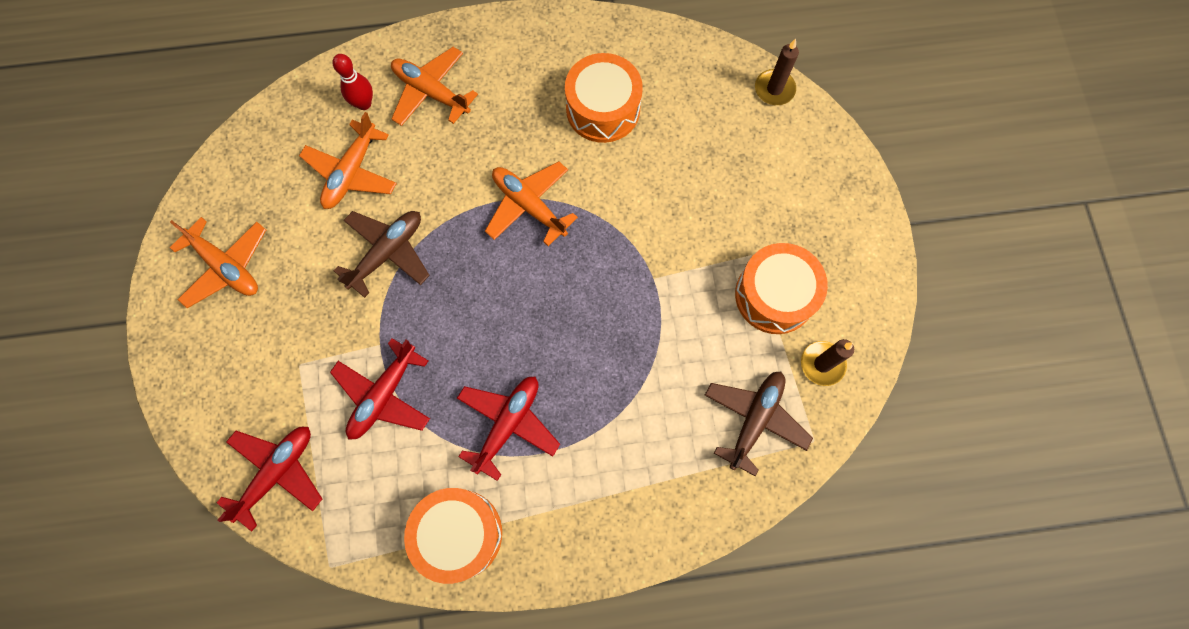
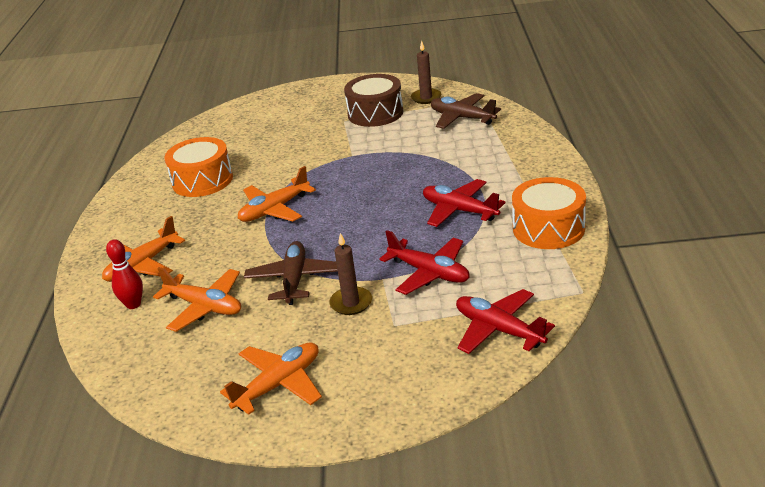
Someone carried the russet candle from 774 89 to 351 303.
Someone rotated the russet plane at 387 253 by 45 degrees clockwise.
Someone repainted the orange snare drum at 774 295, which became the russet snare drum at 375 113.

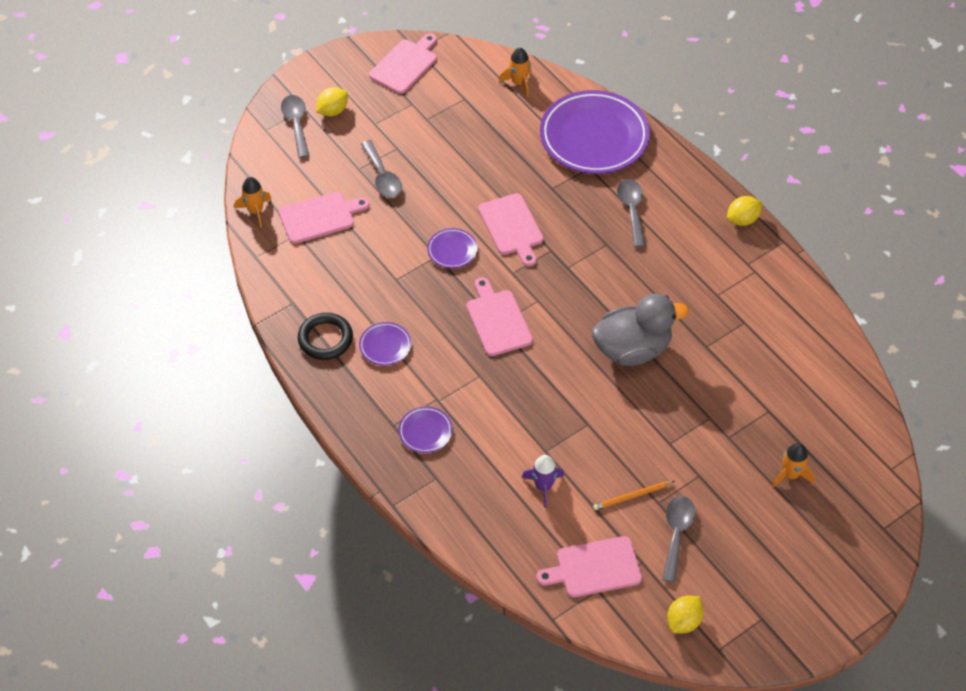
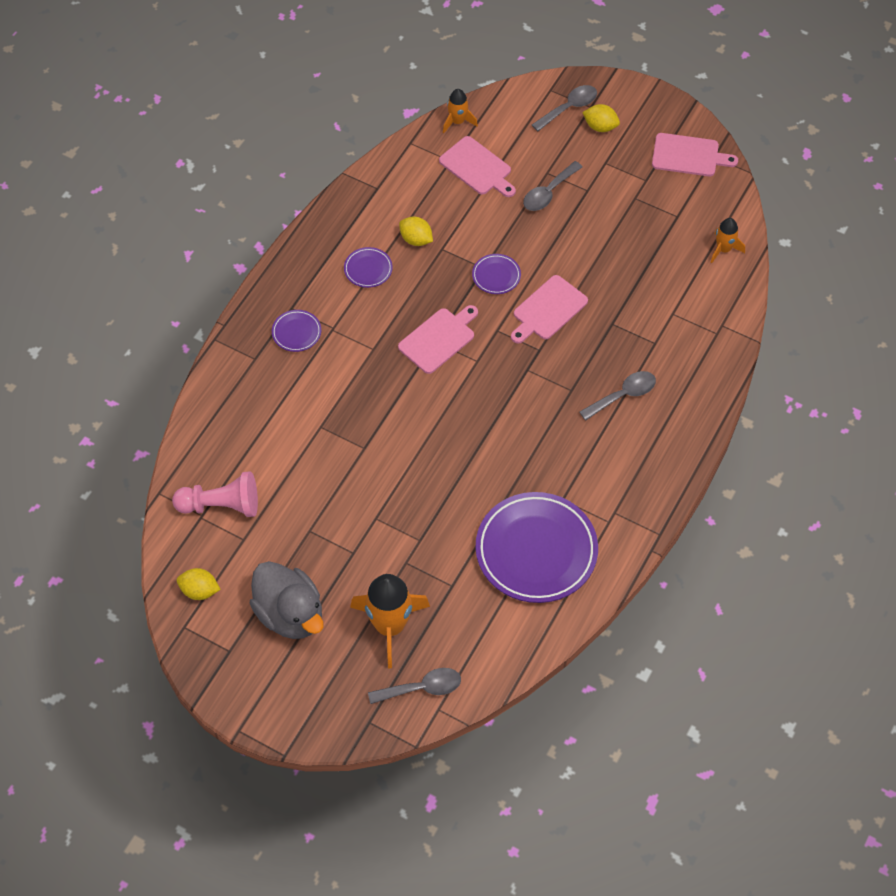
Someone carried the violet plate from 594 137 to 536 551.
Someone carried the yellow citrus fruit from 742 219 to 416 239.
Someone carried the gray rubber duck from 632 349 to 290 614.
Someone took away the ebony torus at 325 339.
Someone scaled the orange rocket at 790 474 by 1.89.
Someone took away the violet rocket at 543 486.
Someone took away the orange wooden pencil at 632 496.
Someone carried the gray teaspoon from 676 534 to 422 688.
Someone swapped the rosy bread board at 594 568 for the rosy chess pawn at 221 505.

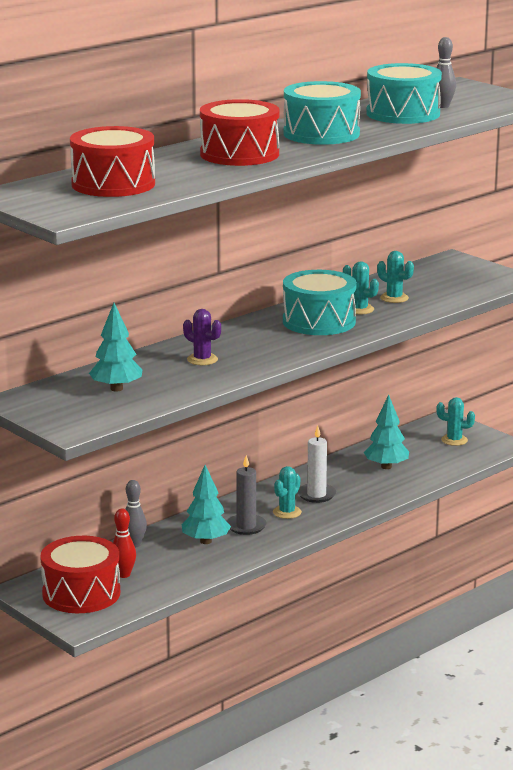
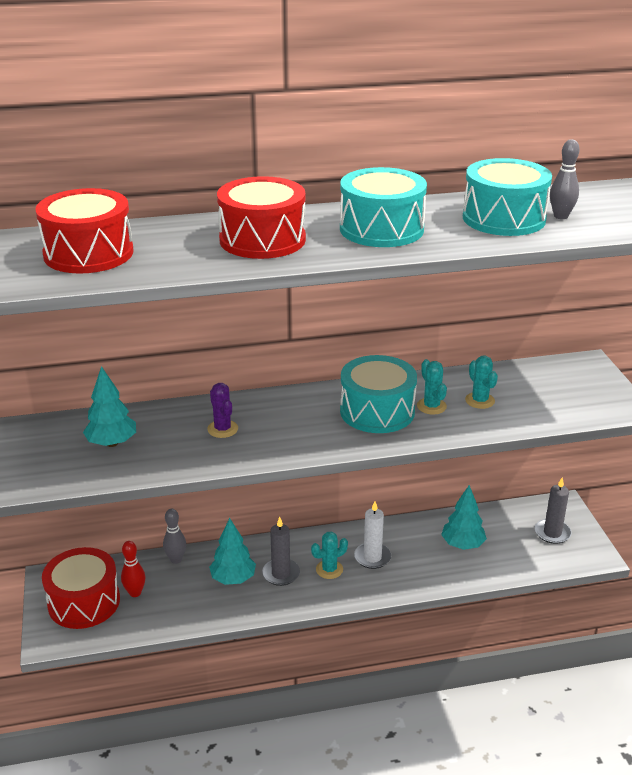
Someone swapped the aqua prickly plant at 454 440 for the gray candle at 552 533.

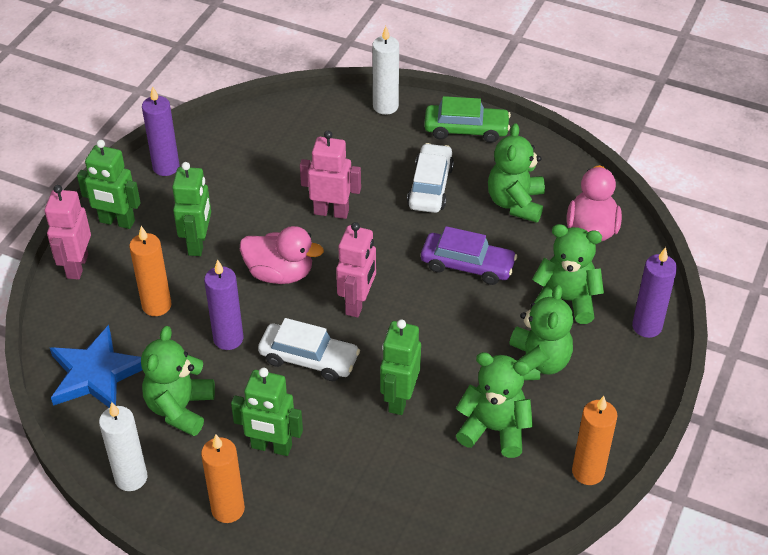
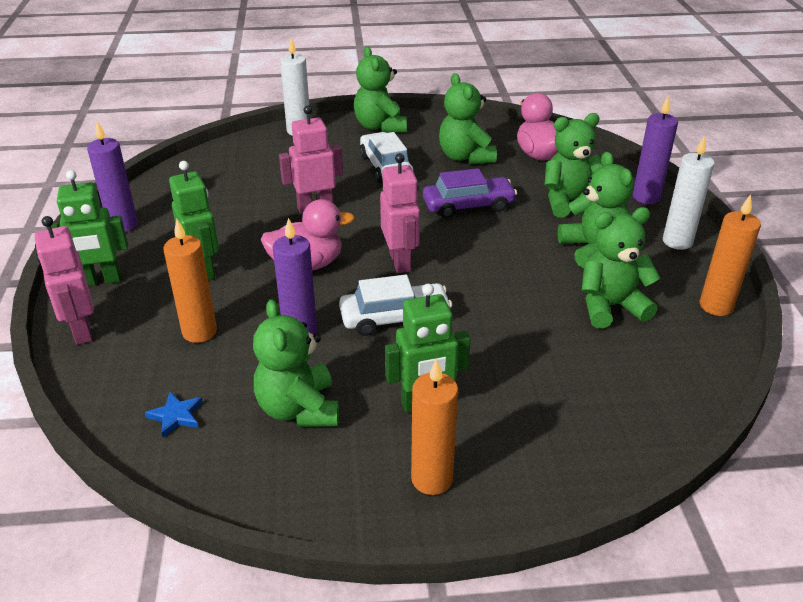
Someone swapped the green automobile at 466 130 for the green stuffed bear at 380 127.
Someone took away the green toy robot at 399 399.
Someone scaled the cobalt star shape at 96 374 by 0.45.
Someone carried the pure white candle from 131 478 to 677 241.

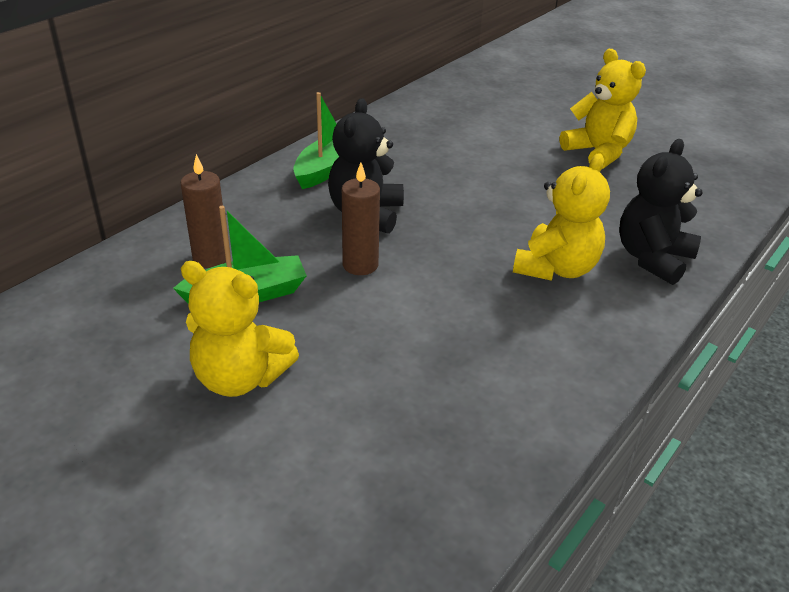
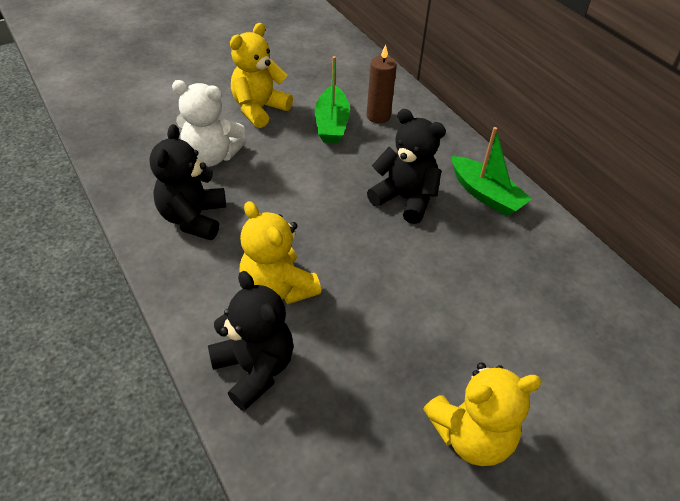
Someone took away the russet candle at 360 265.
Someone put down the pure white stuffed bear at 212 156.
Someone put down the ebony stuffed bear at 193 218.

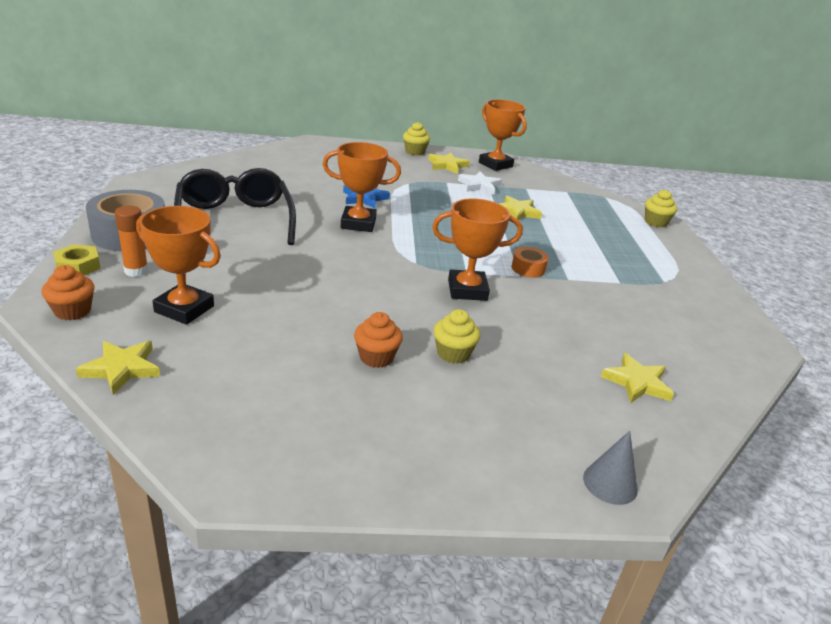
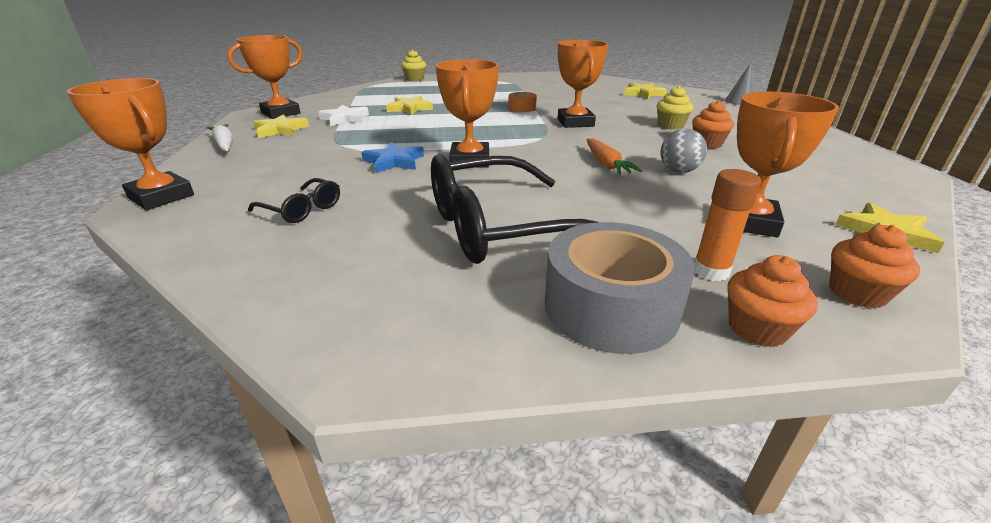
Someone swapped the yellow muffin at 415 152 for the pure white carrot at 224 144.
Someone swapped the yellow hexagon nut at 78 266 for the orange muffin at 757 329.
Someone put down the orange prize cup at 161 197.
Someone put down the gray ball at 678 171.
Someone put down the orange carrot at 606 164.
Someone put down the ebony glasses at 302 209.

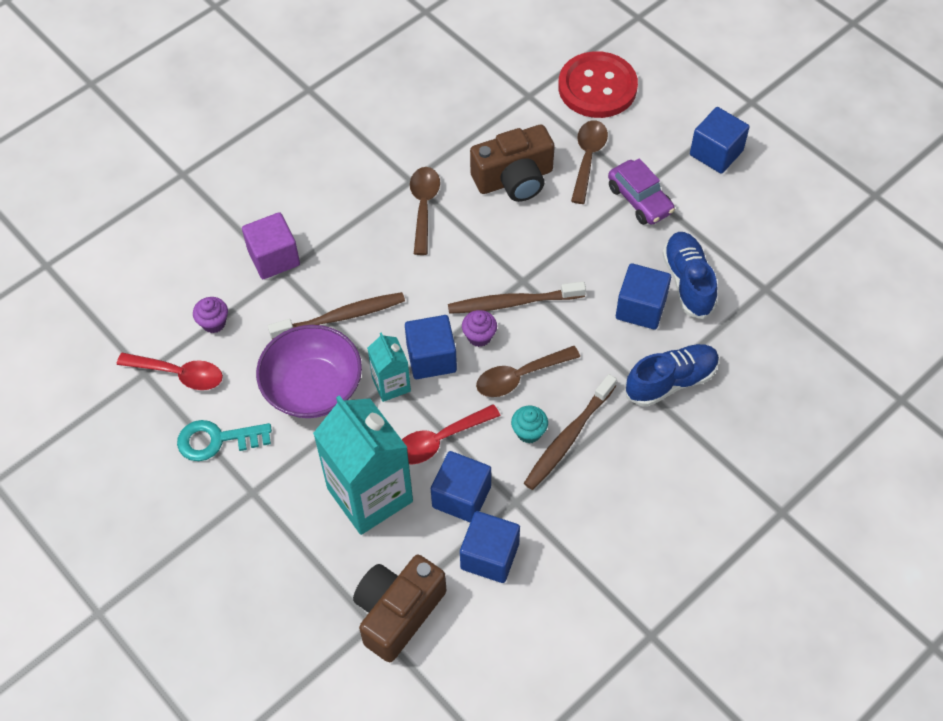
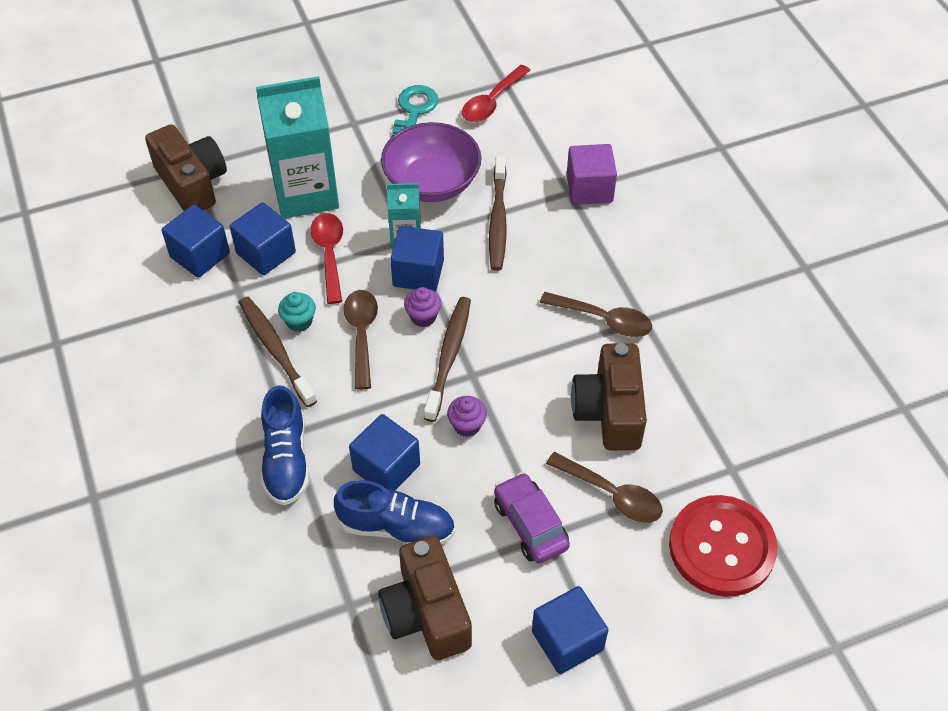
Someone rotated the violet automobile at 640 200 by 75 degrees clockwise.
Someone carried the violet muffin from 214 323 to 467 425.
Someone put down the russet camera at 426 613.

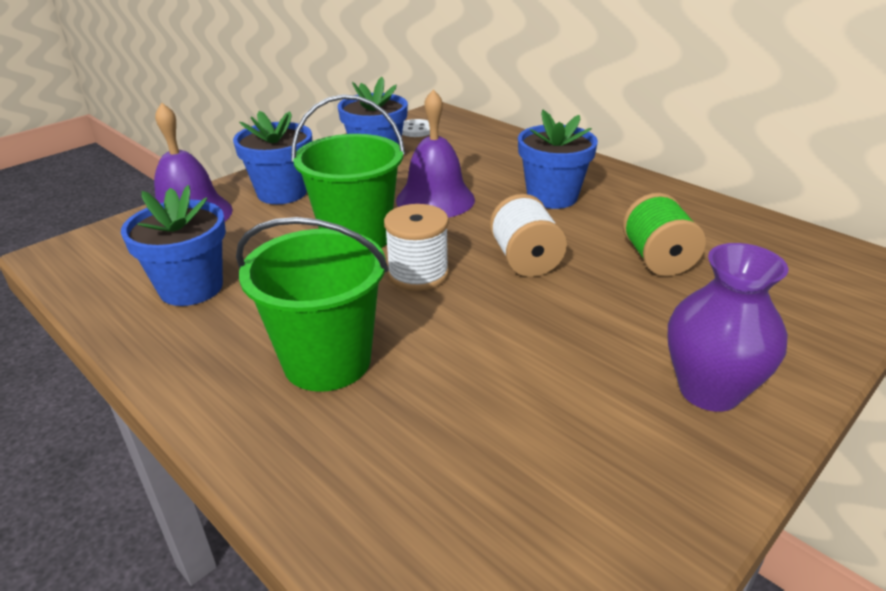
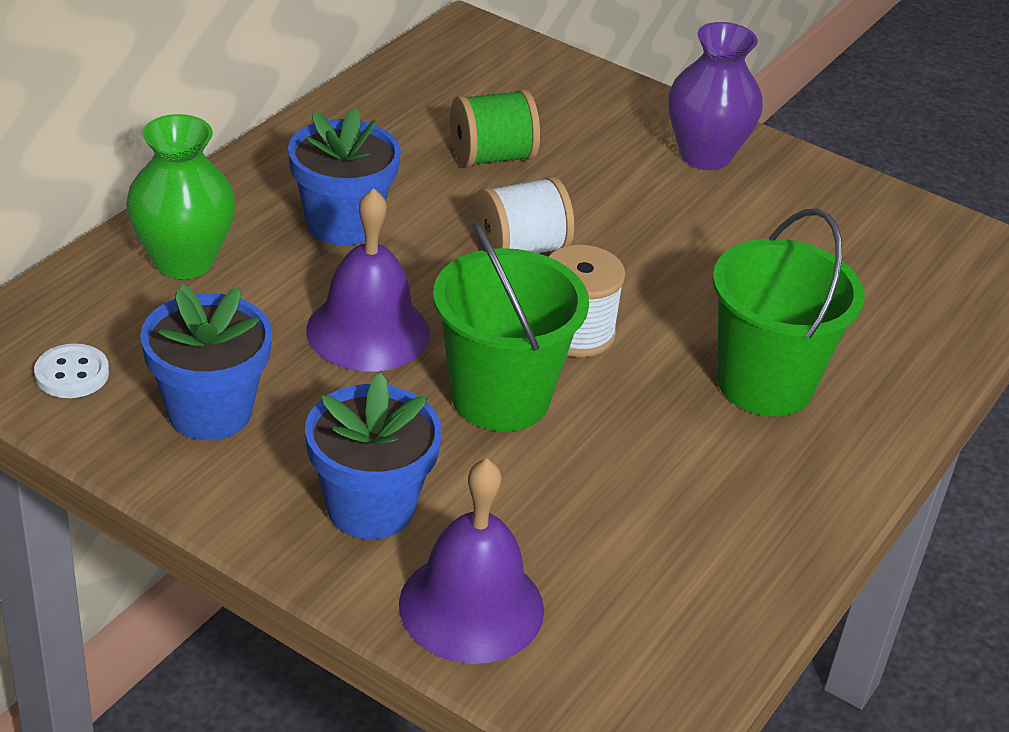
Someone took away the cobalt flower pot at 191 288.
Someone put down the green vase at 184 261.

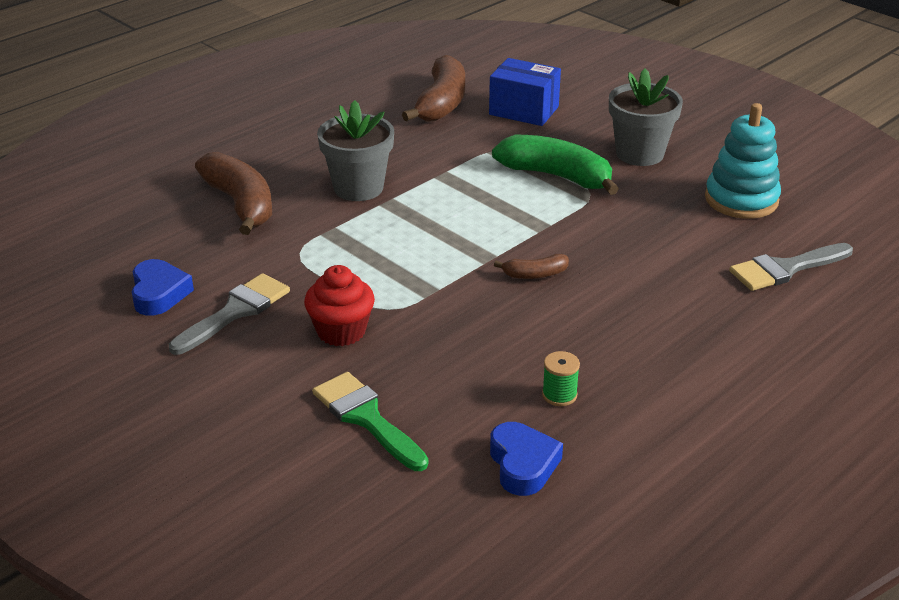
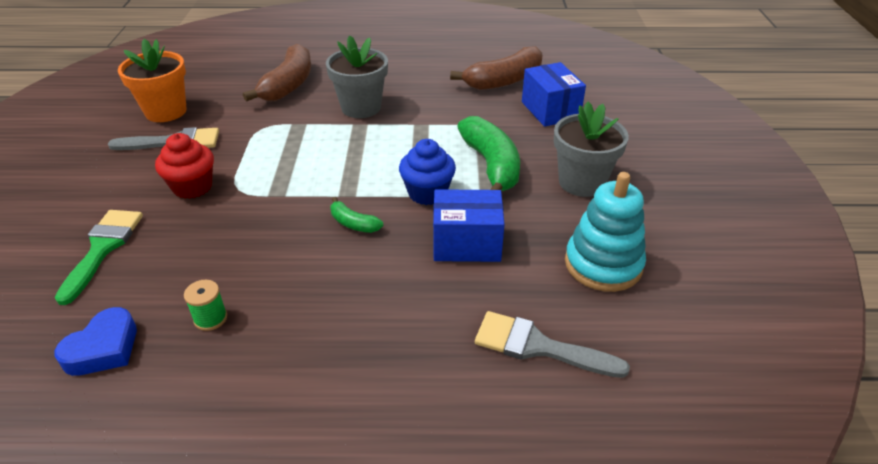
Someone repainted the russet banana fruit at 535 274, which became the green banana fruit at 353 223.
Someone swapped the cobalt heart shape at 159 293 for the orange flower pot at 166 111.
Someone put down the cobalt muffin at 427 193.
Someone put down the cobalt parcel at 466 243.

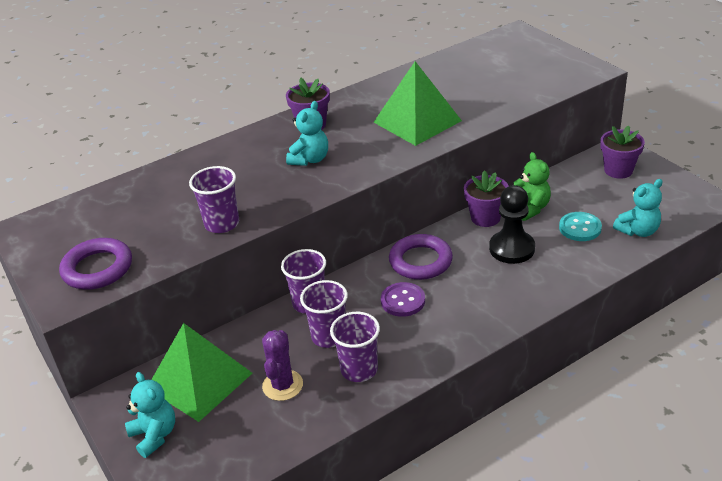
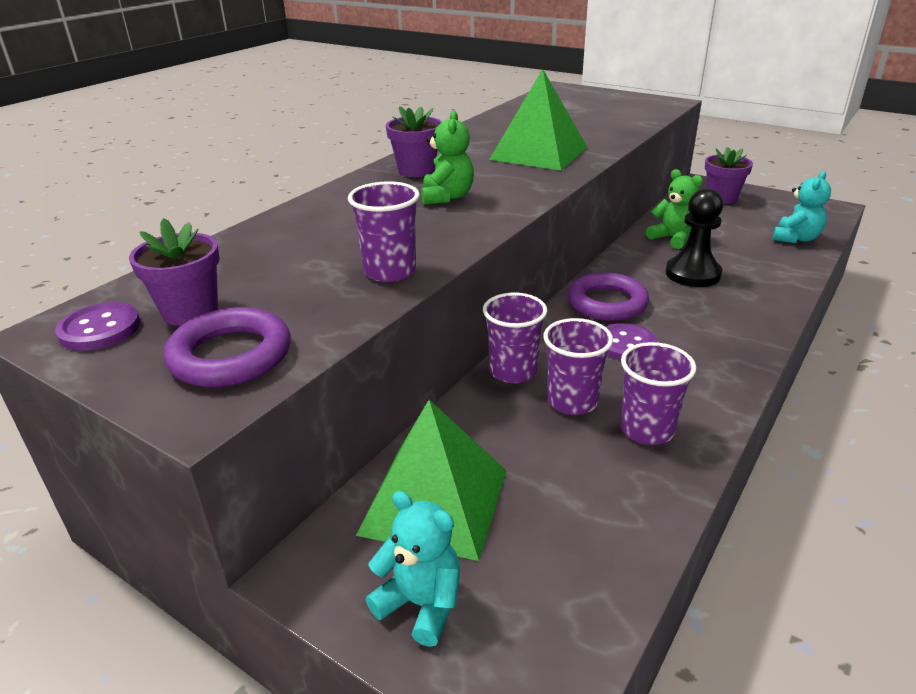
Someone repainted the aqua stuffed bear at 310 159, which became the green stuffed bear at 447 197.
Someone carried the violet flower pot from 485 218 to 190 311.
Someone took away the aqua button at 580 228.
Someone took away the violet prickly plant at 282 385.
Someone put down the violet button at 100 329.

